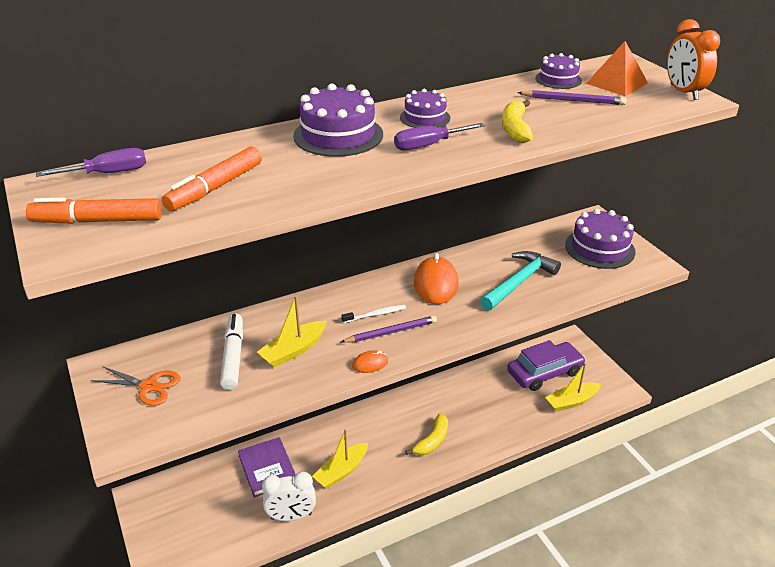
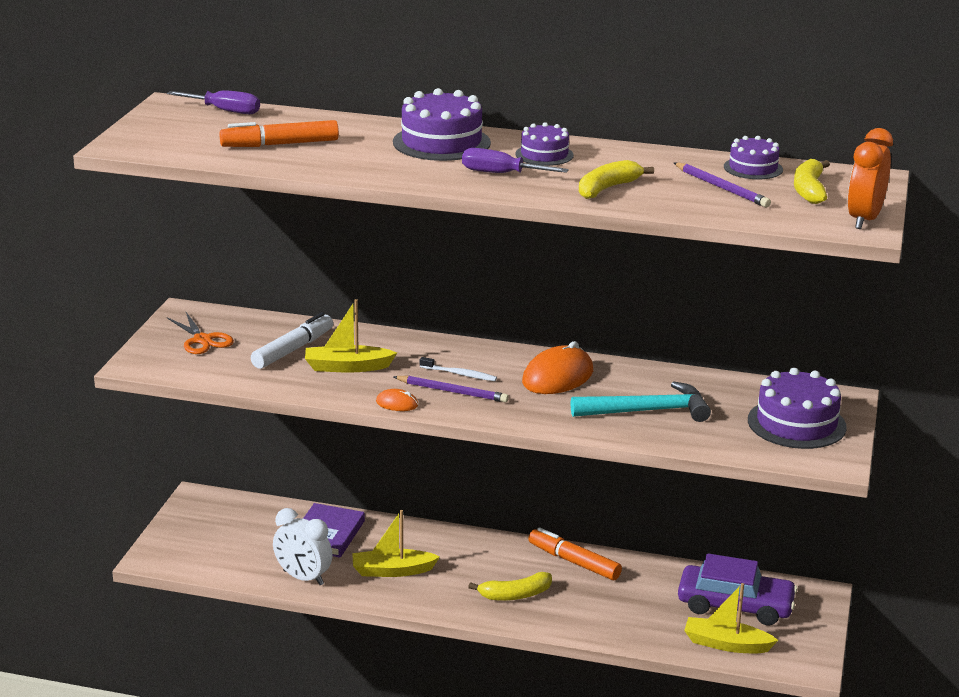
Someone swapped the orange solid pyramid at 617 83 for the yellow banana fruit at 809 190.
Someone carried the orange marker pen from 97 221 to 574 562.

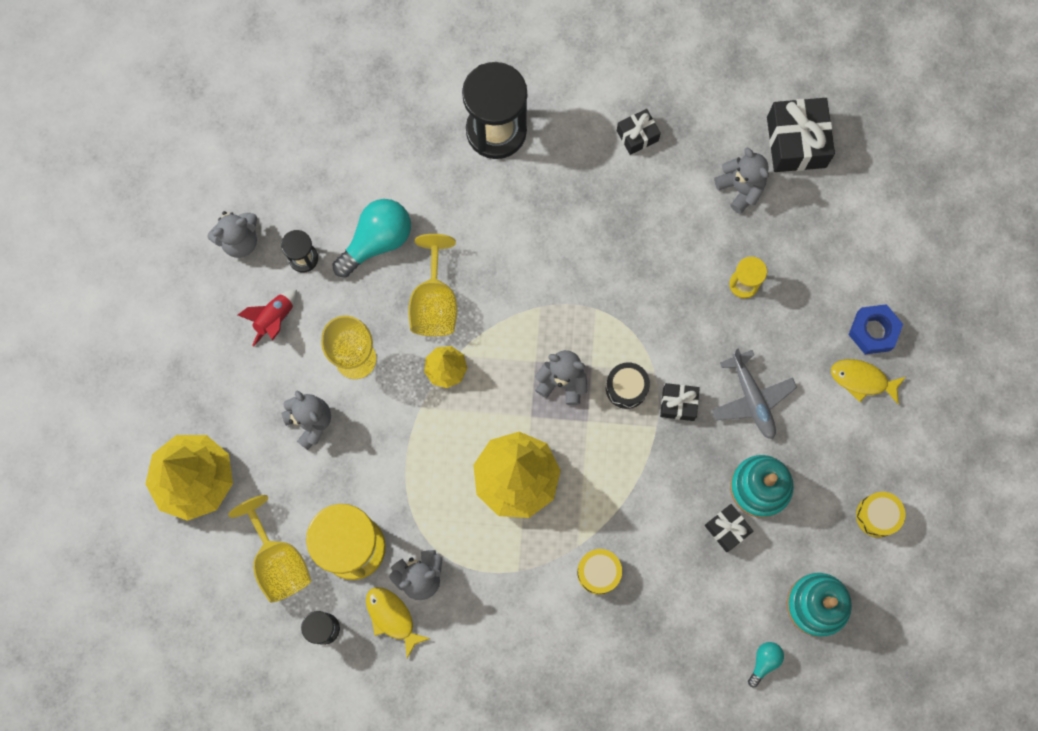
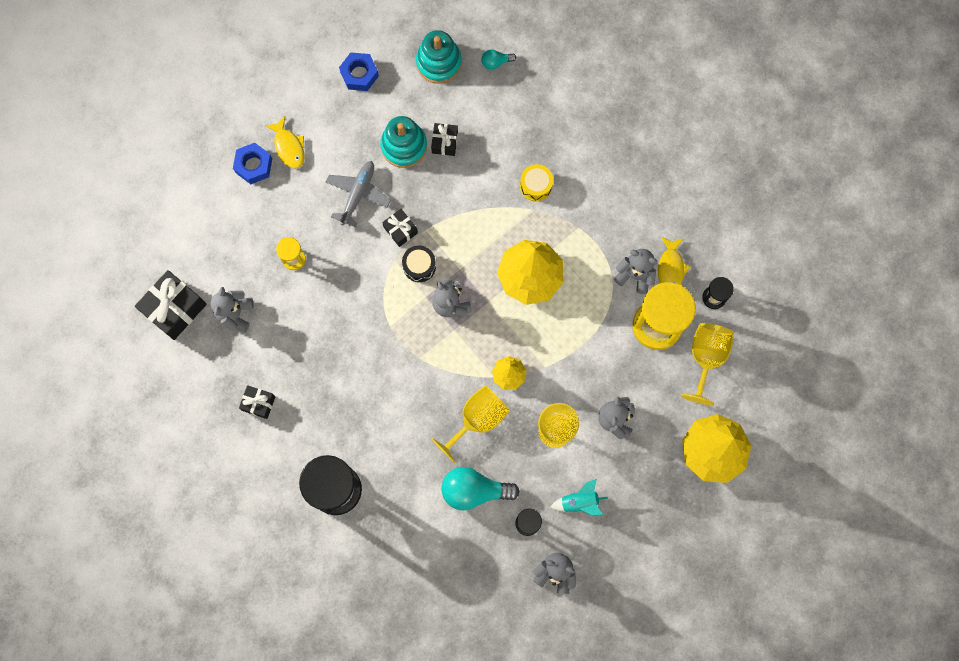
Someone repainted the red rocket at 274 319, which became the aqua rocket at 579 502.
Someone swapped the yellow snare drum at 877 516 for the cobalt hexagon nut at 359 74.

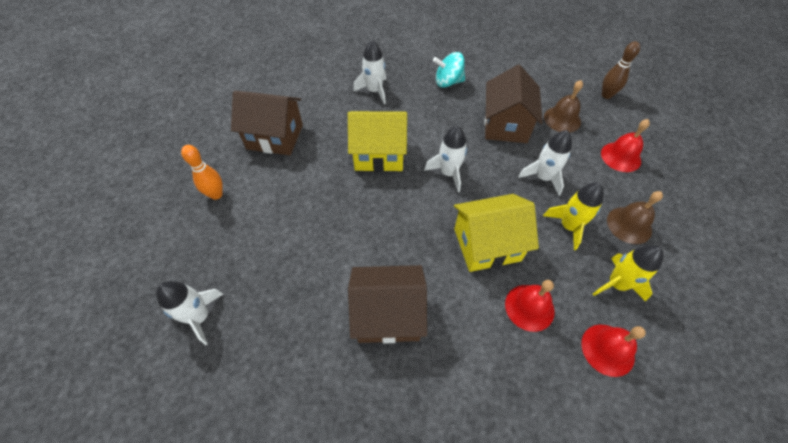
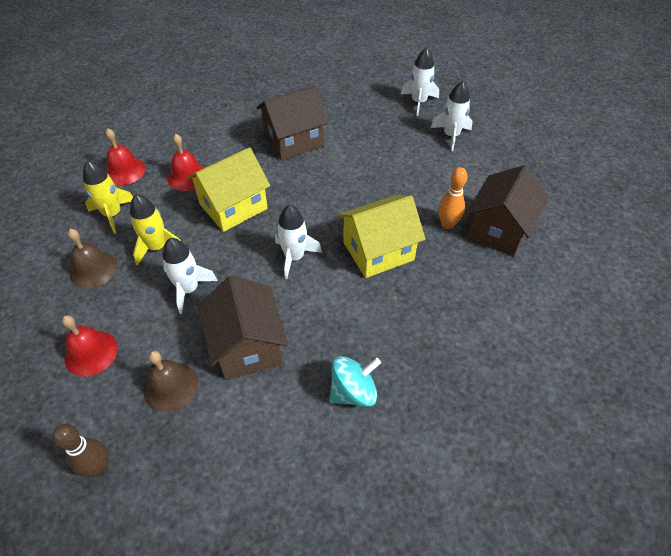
Someone carried the pure white rocket from 374 91 to 451 135.
Someone rotated the russet house at 275 137 by 45 degrees counterclockwise.
Someone carried the orange skittle from 216 194 to 447 224.

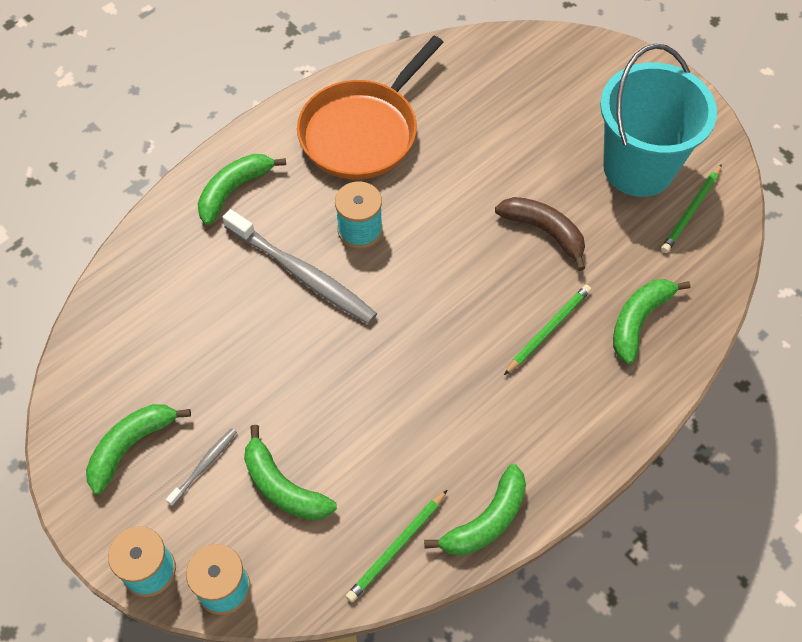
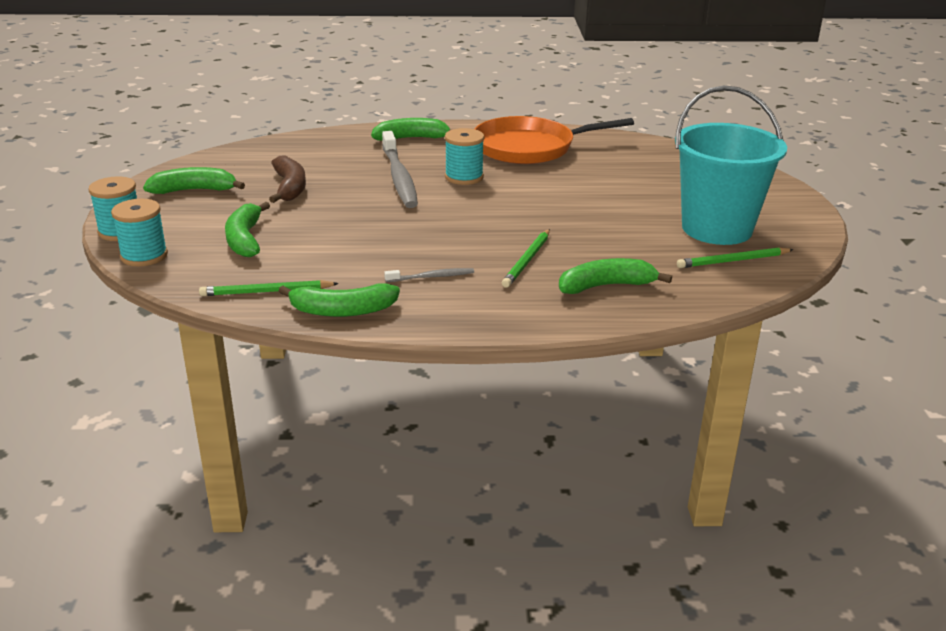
Someone carried the russet banana fruit from 544 232 to 290 187.
Someone rotated the green wooden pencil at 548 330 by 120 degrees clockwise.
Someone carried the gray dental brush from 204 465 to 432 277.

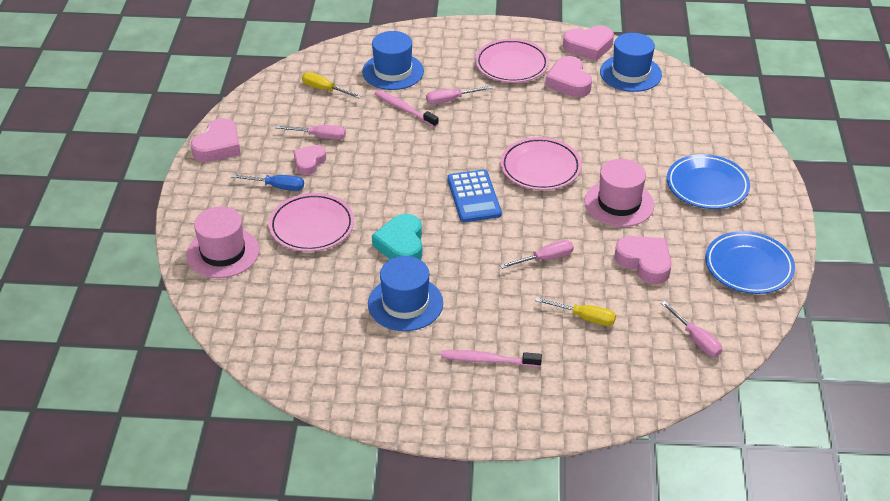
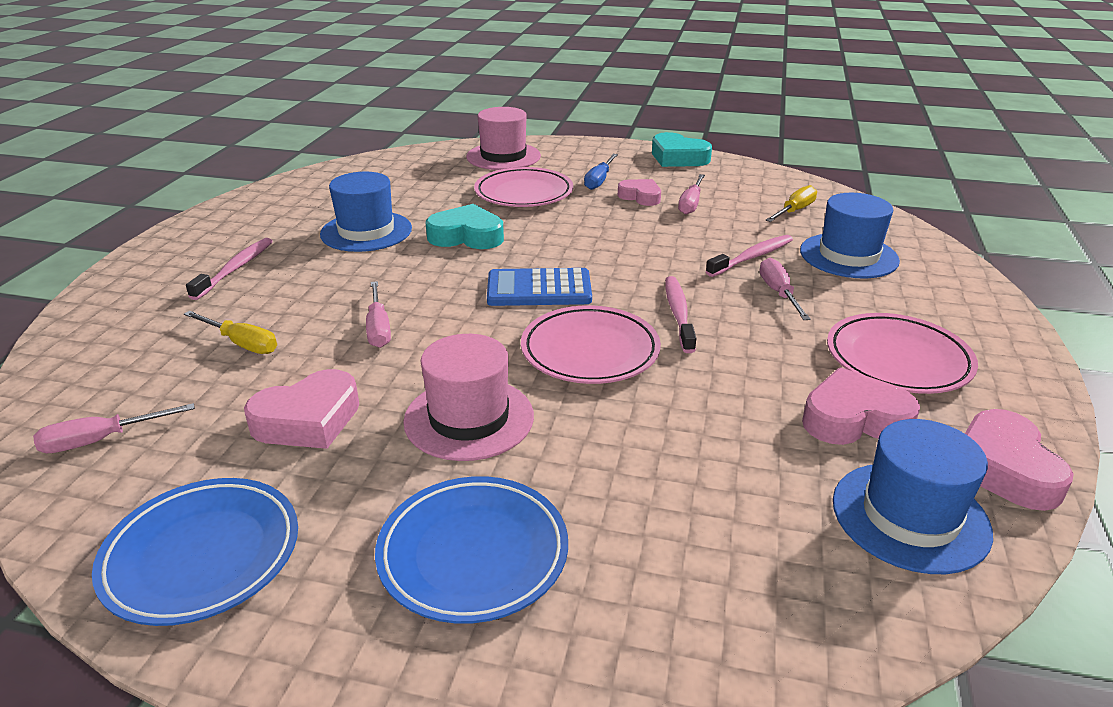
Someone repainted the rosy heart shape at 218 146, which became the aqua heart shape at 678 158.
Someone rotated the yellow screwdriver at 584 317 by 90 degrees counterclockwise.
Someone put down the rosy dental brush at 678 314.

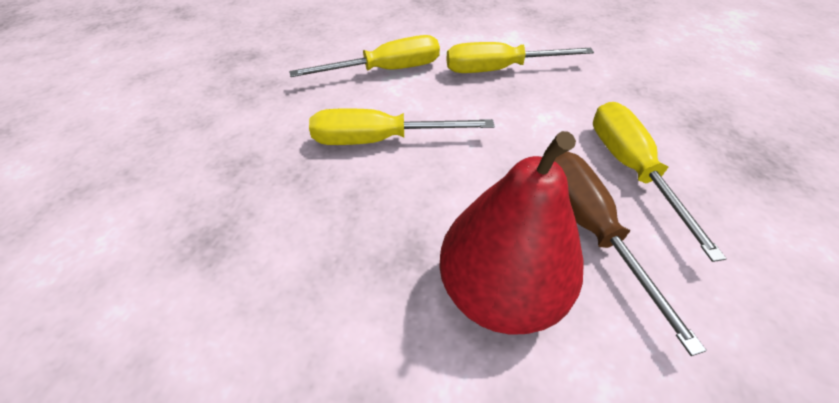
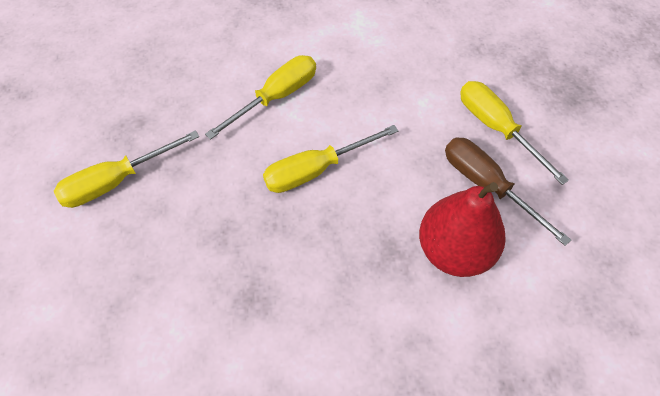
Someone carried the yellow screwdriver from 499 70 to 116 181.

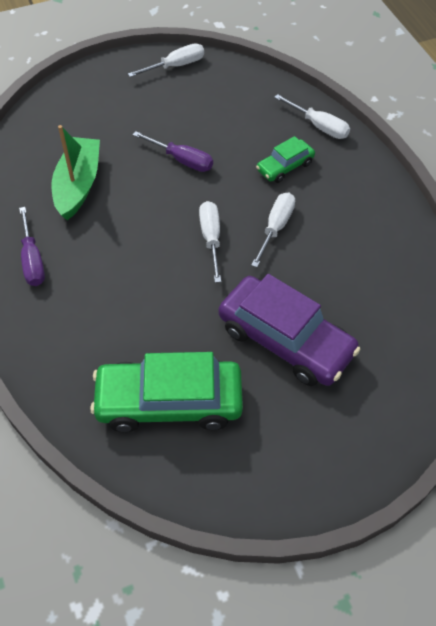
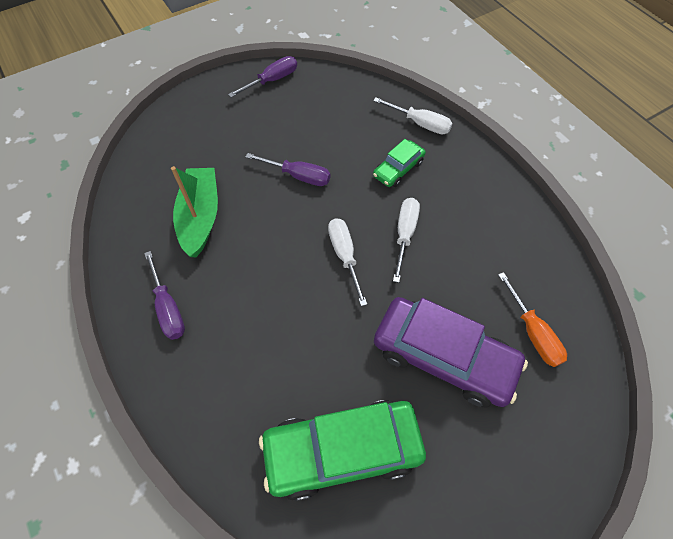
Someone repainted the pure white screwdriver at 175 66, which became the violet screwdriver at 272 80.
Someone put down the orange screwdriver at 532 332.

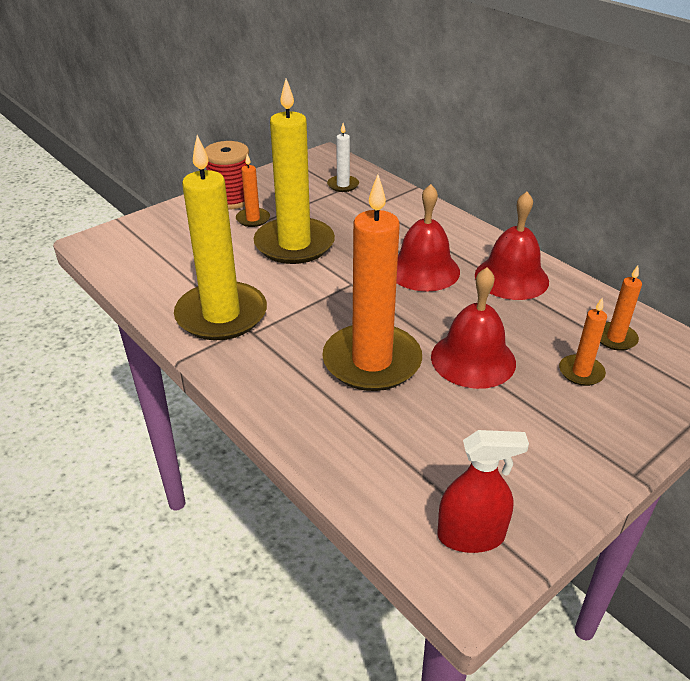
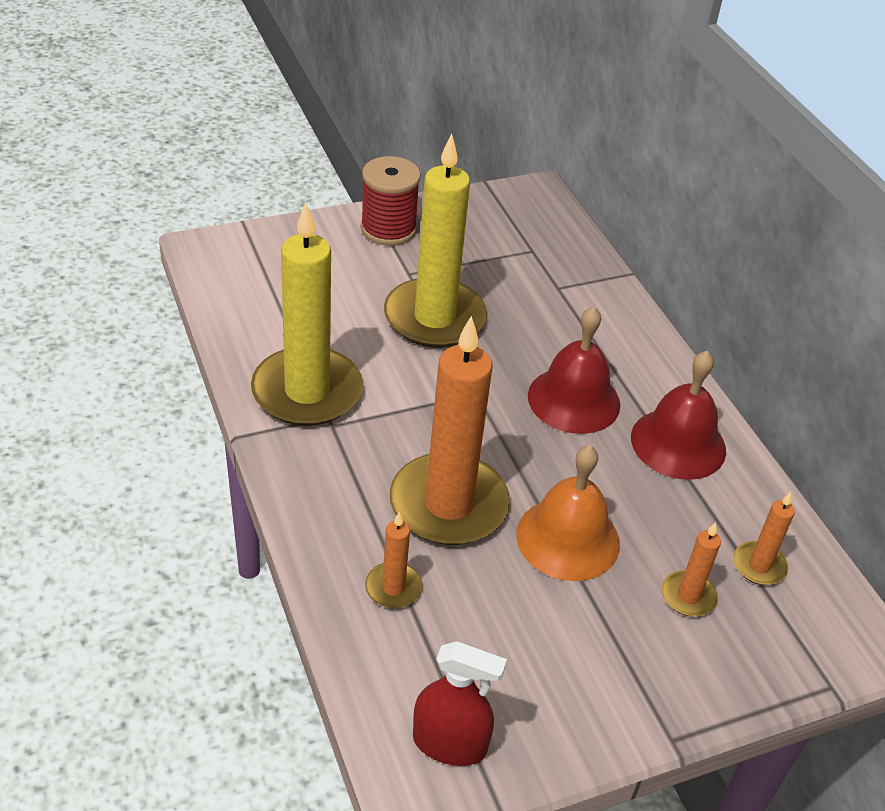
Someone took away the pure white candle at 343 185.
Someone carried the orange candle from 253 219 to 393 588.
Someone repainted the red bell at 473 359, which became the orange bell at 568 538.

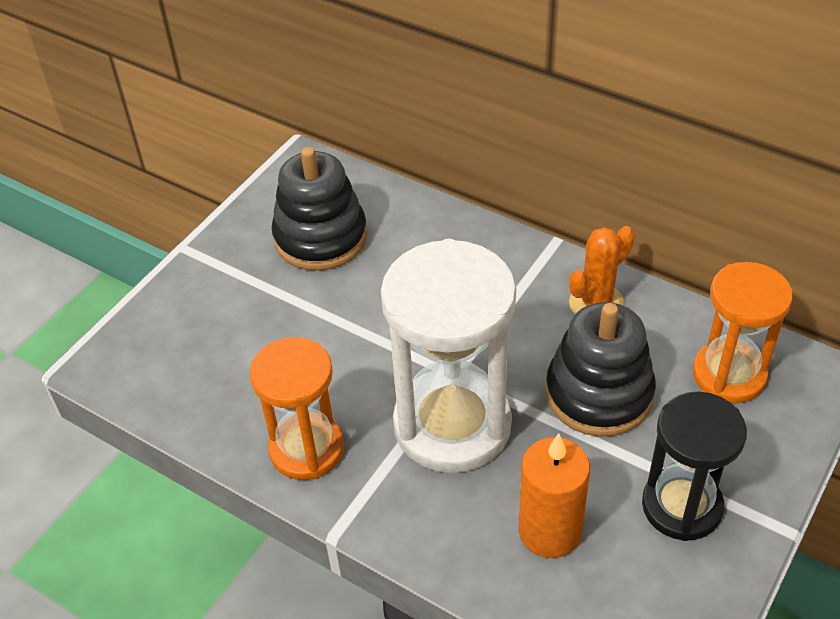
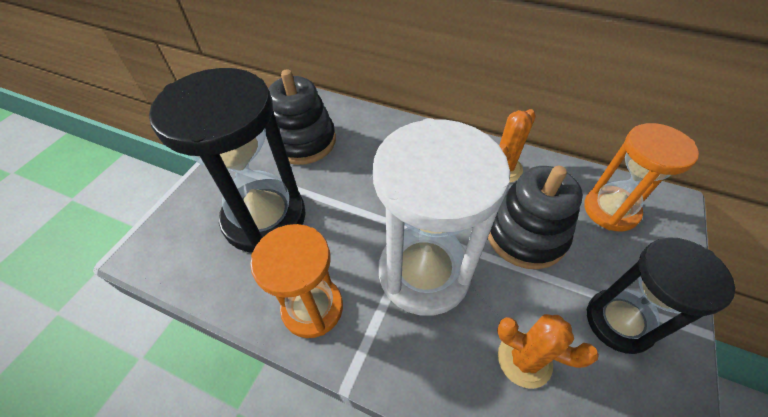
Someone swapped the orange candle at 549 531 for the orange prickly plant at 524 359.
Someone put down the ebony sand timer at 265 218.

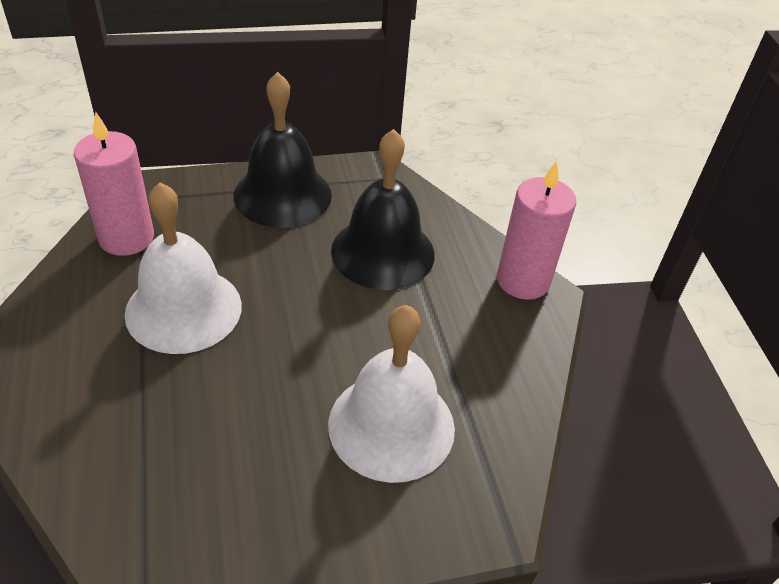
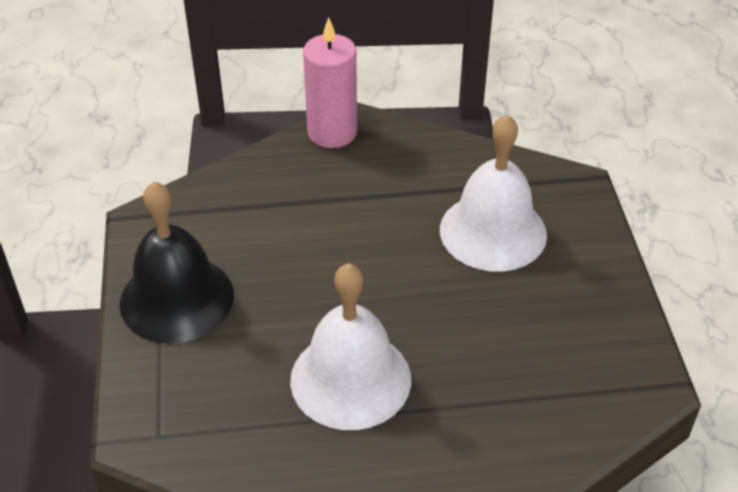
Someone took away the rosy candle at 126 238.
Someone took away the ebony bell at 383 252.

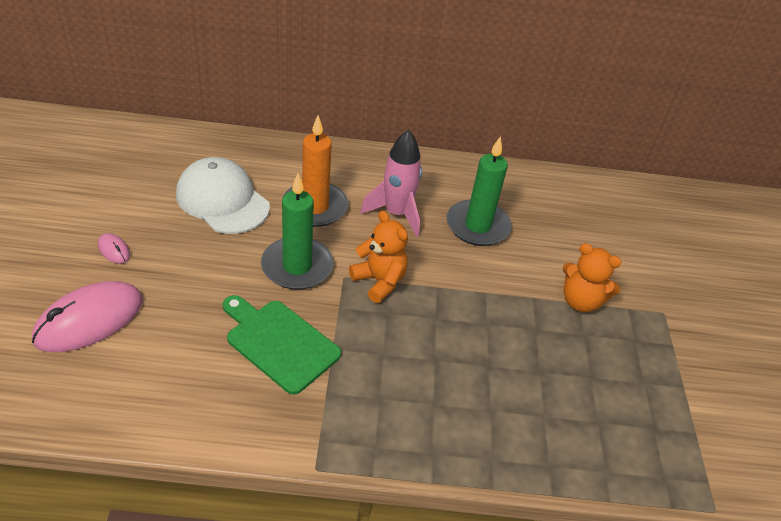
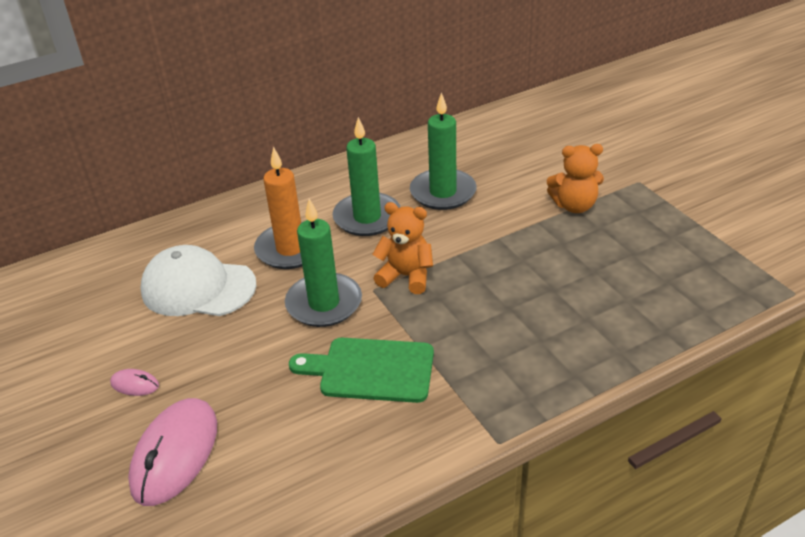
Someone swapped the rosy rocket at 396 214 for the green candle at 367 217.

